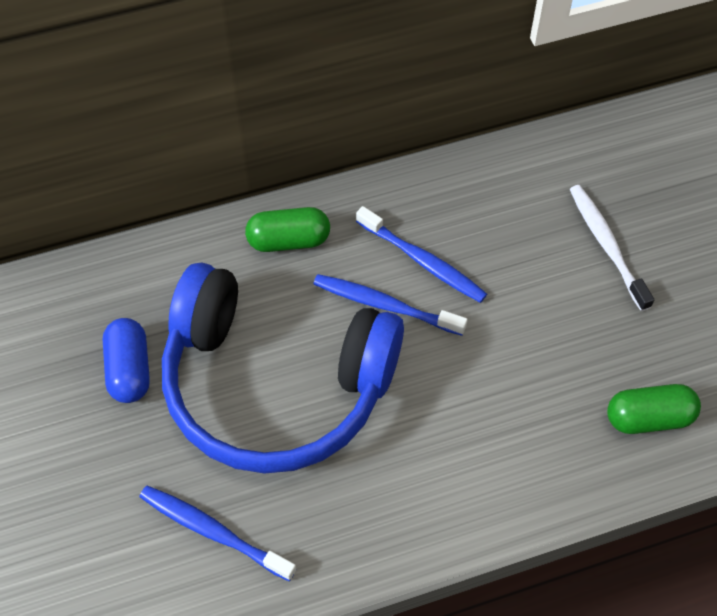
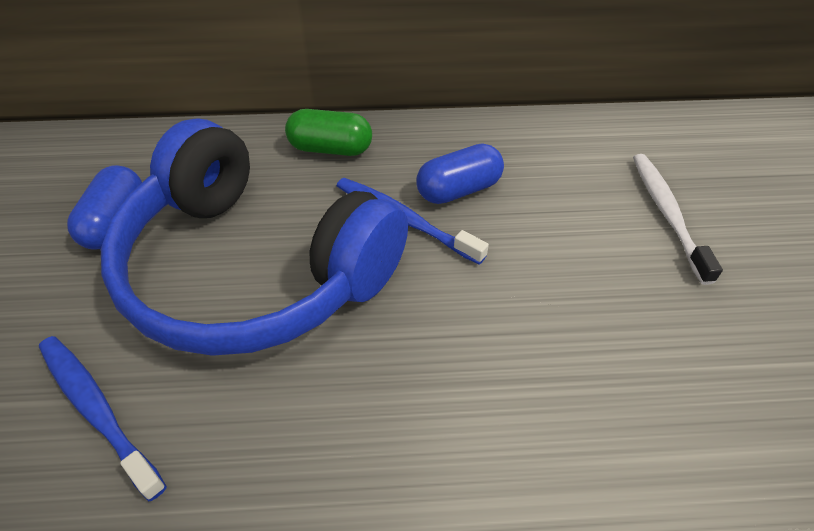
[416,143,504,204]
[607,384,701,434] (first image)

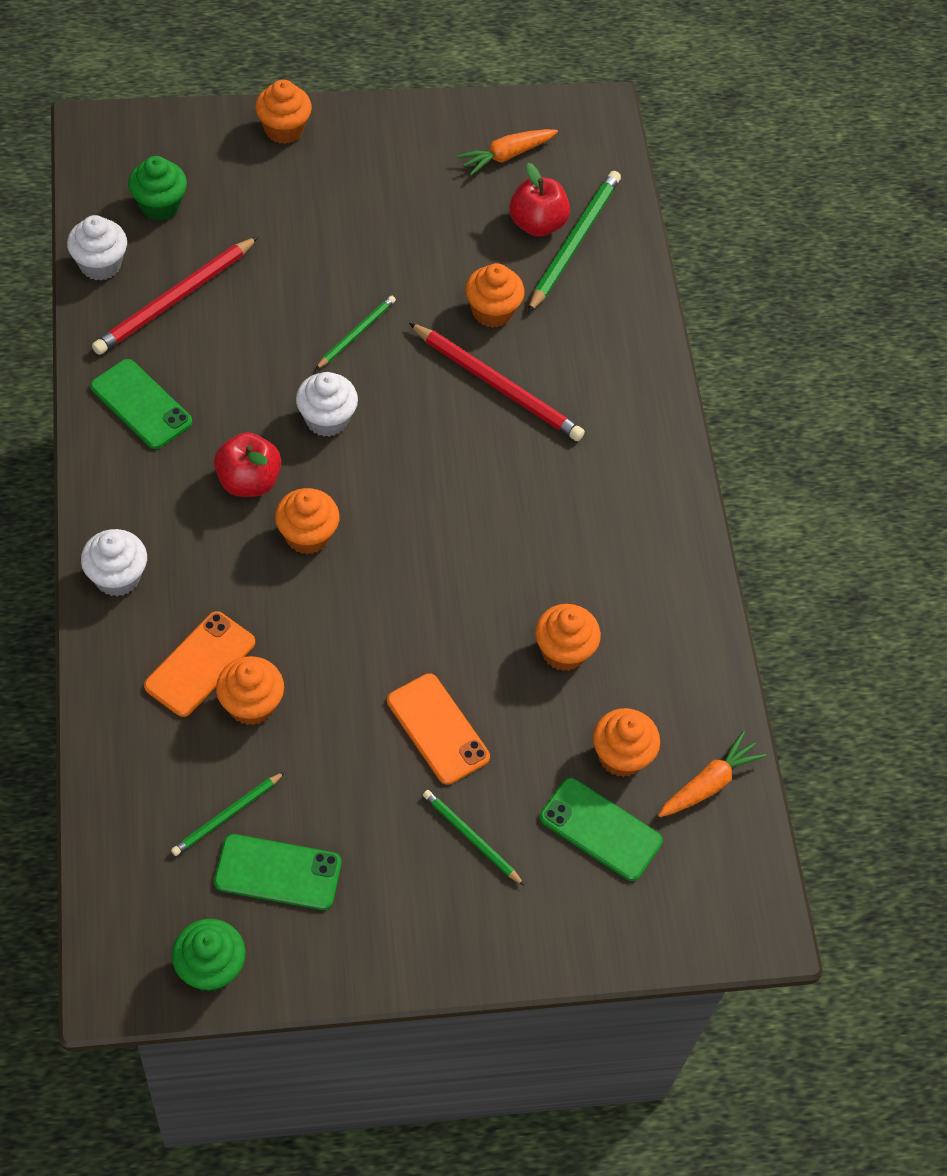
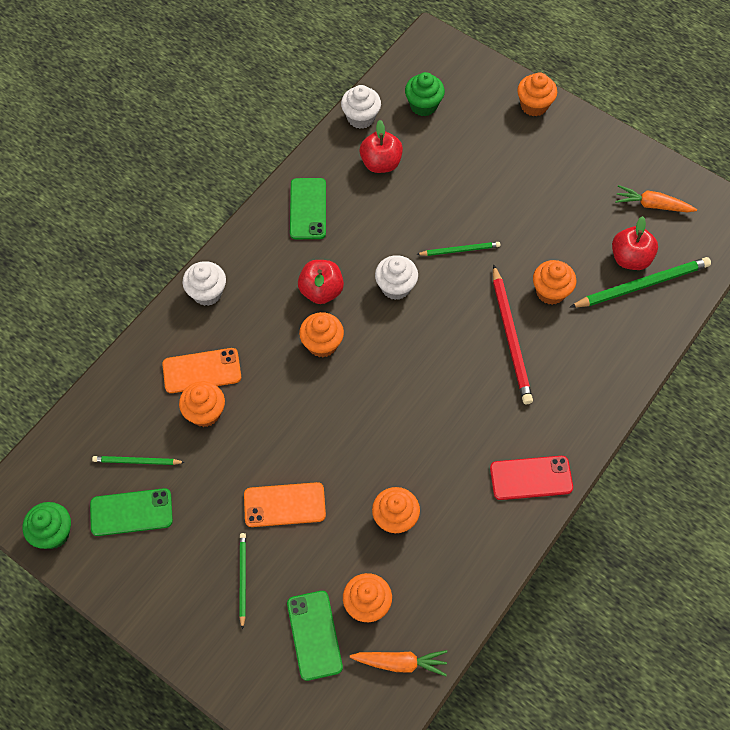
[360,120,403,173]
[90,488,173,536]
[244,482,326,527]
[490,456,573,500]

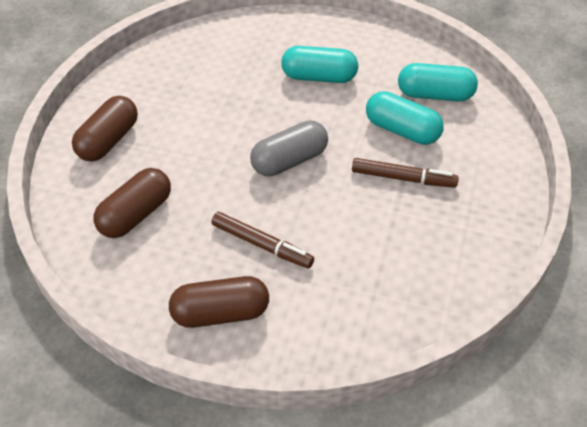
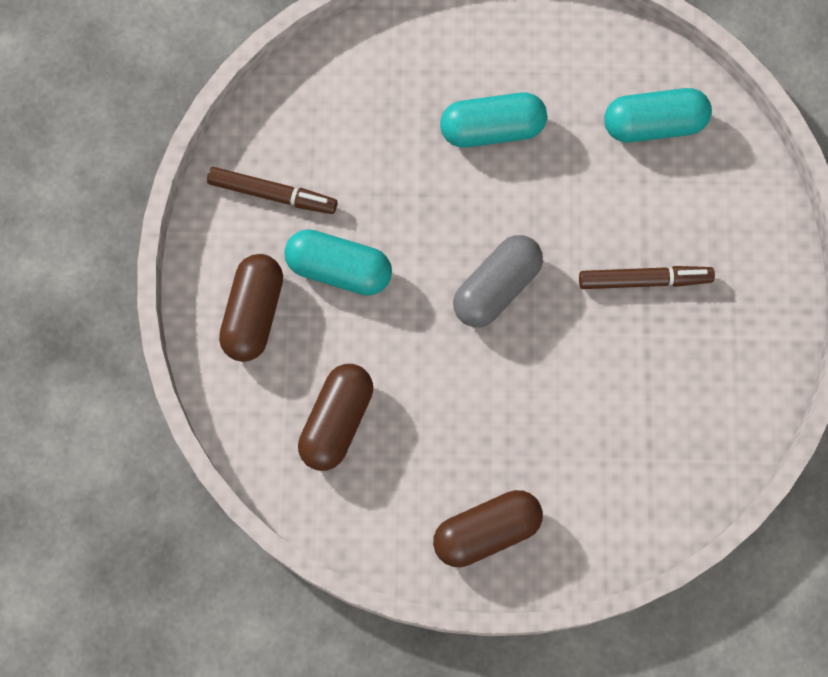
[207,167,337,214]
[284,229,392,296]

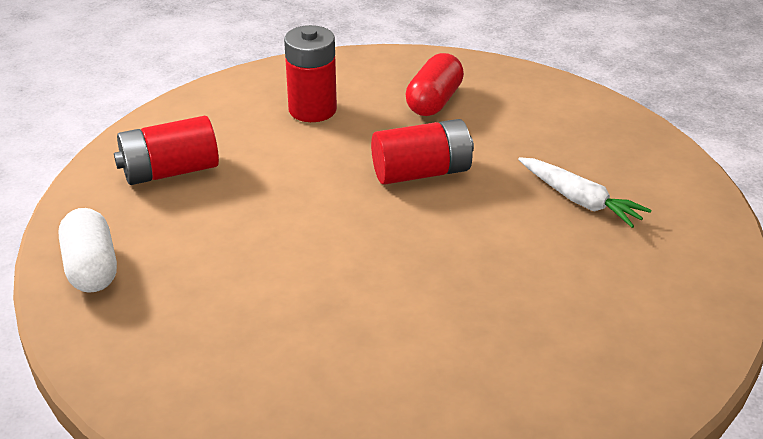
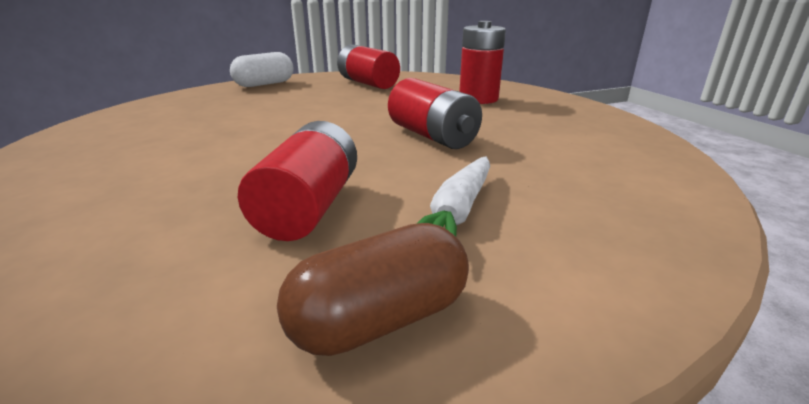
[406,53,464,116] (first image)
[238,121,357,241]
[277,223,469,356]

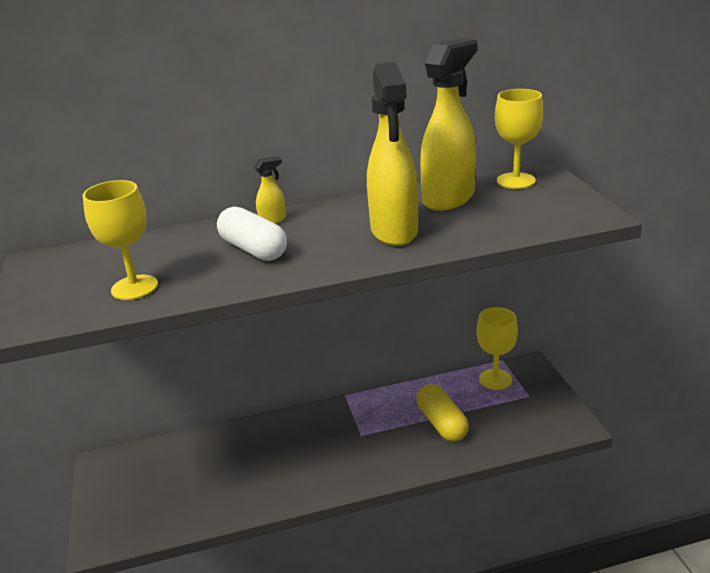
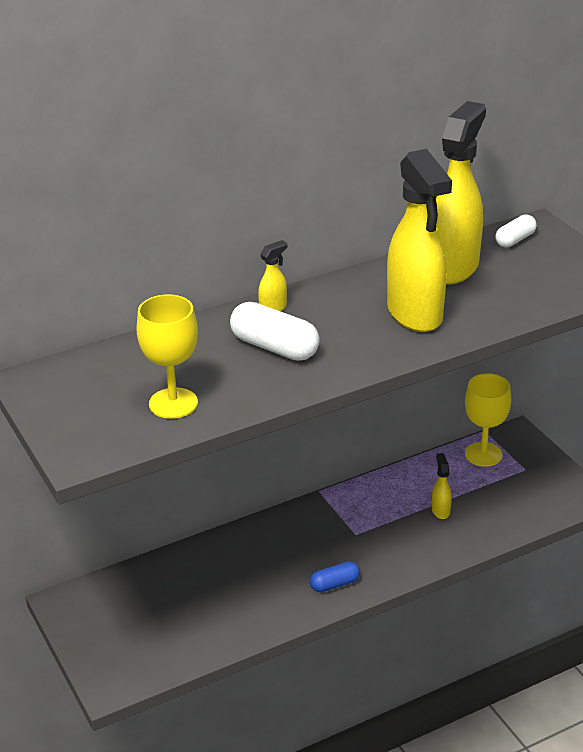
[432,453,452,519]
[495,214,537,247]
[310,561,360,592]

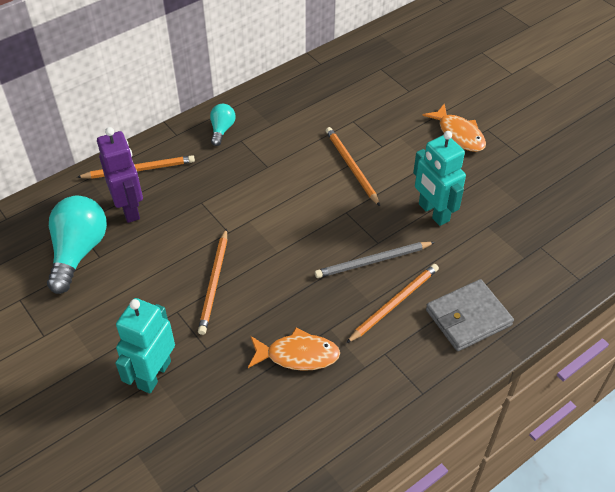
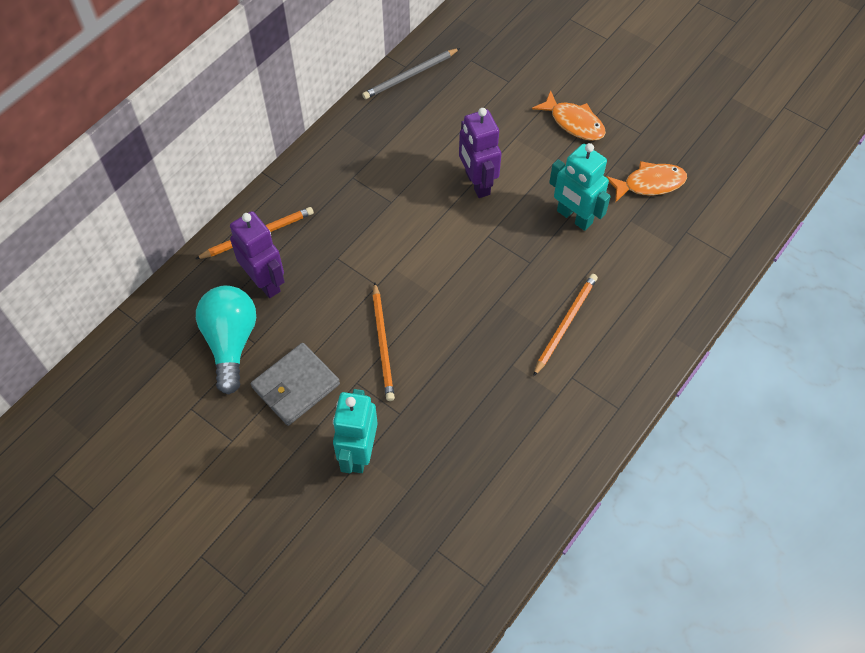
[210,104,236,146] (first image)
[606,161,687,203]
[362,48,460,99]
[459,108,502,198]
[251,343,340,426]

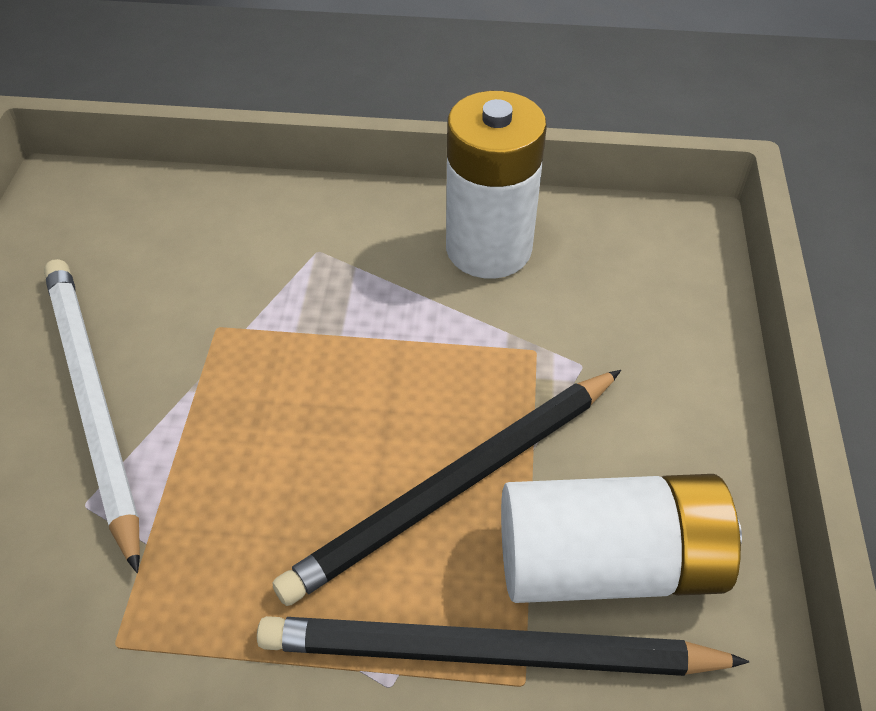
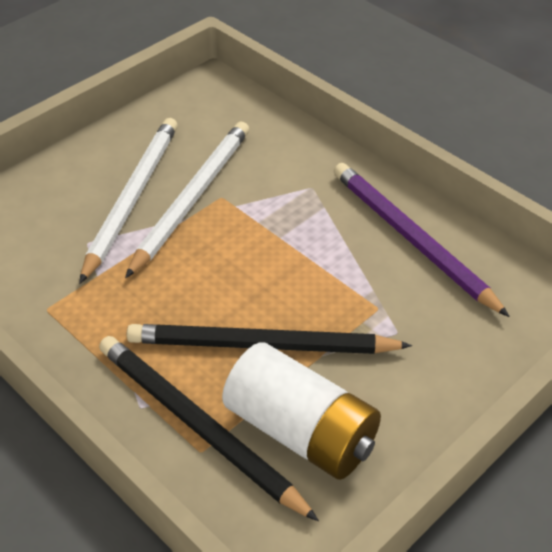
[334,163,510,317]
[125,122,249,278]

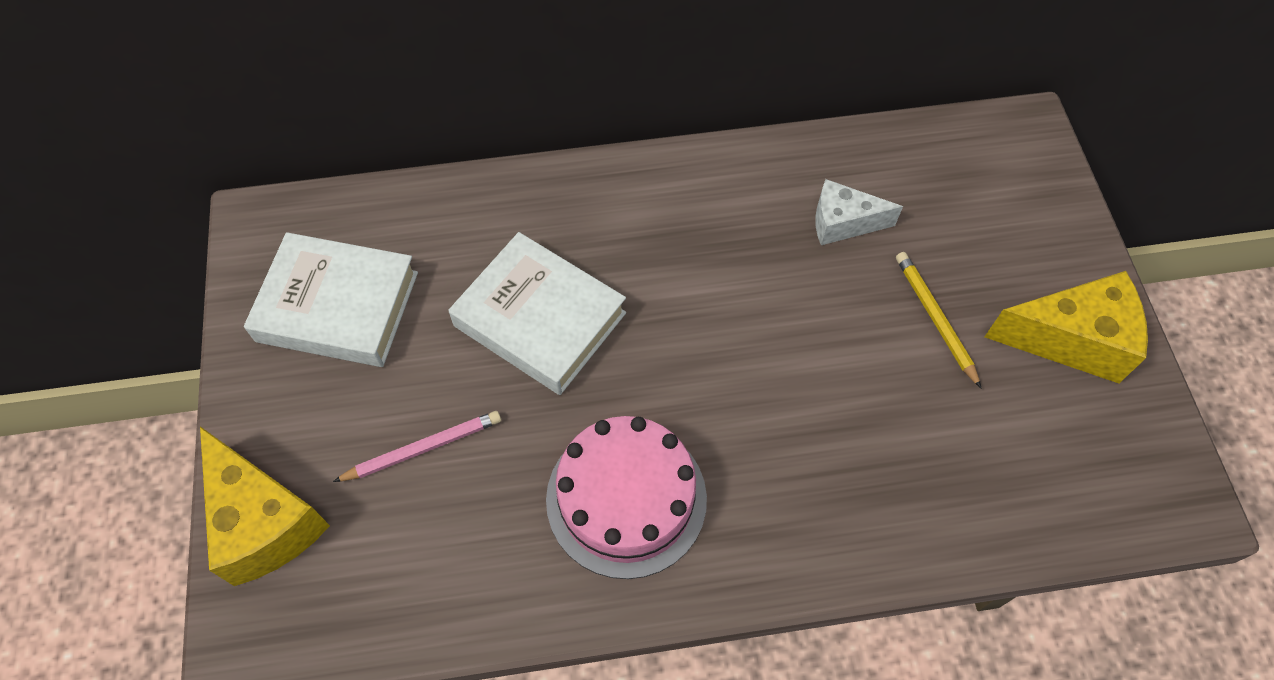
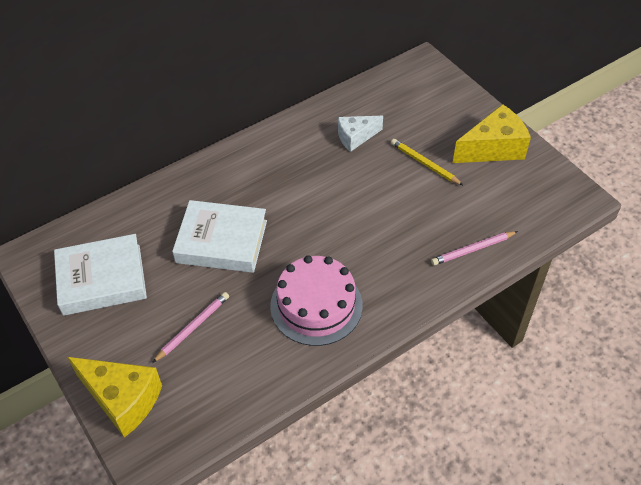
[431,231,518,266]

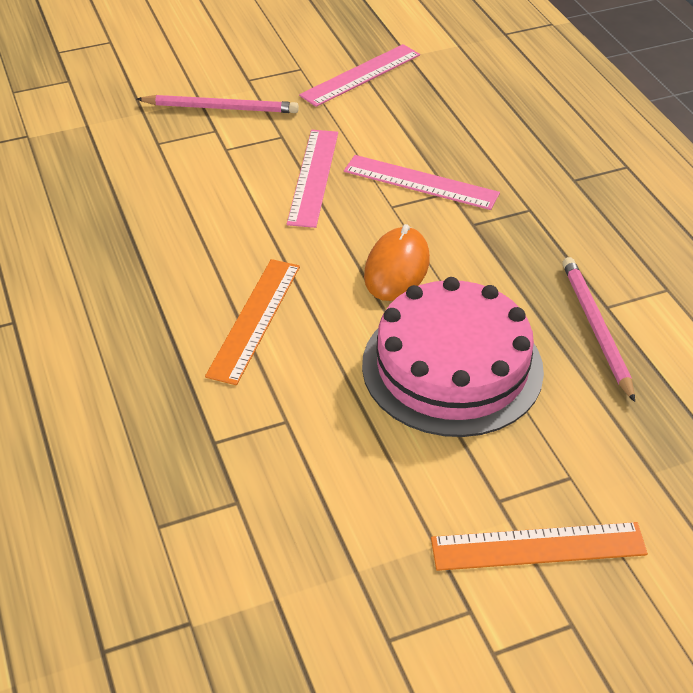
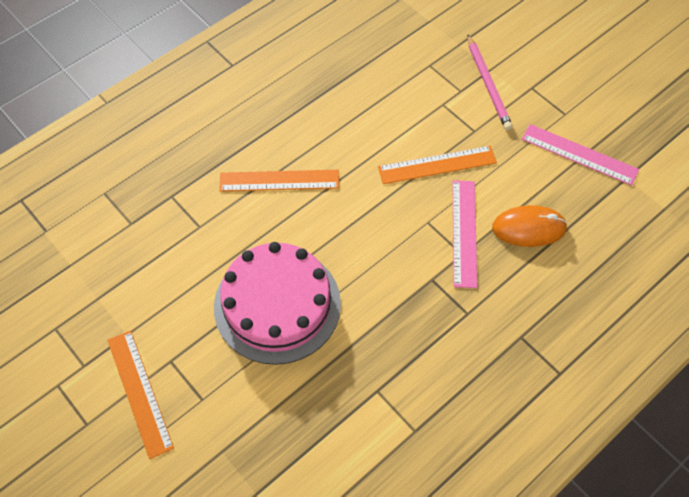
[378,146,497,184]
[492,205,568,247]
[562,257,635,402] (first image)

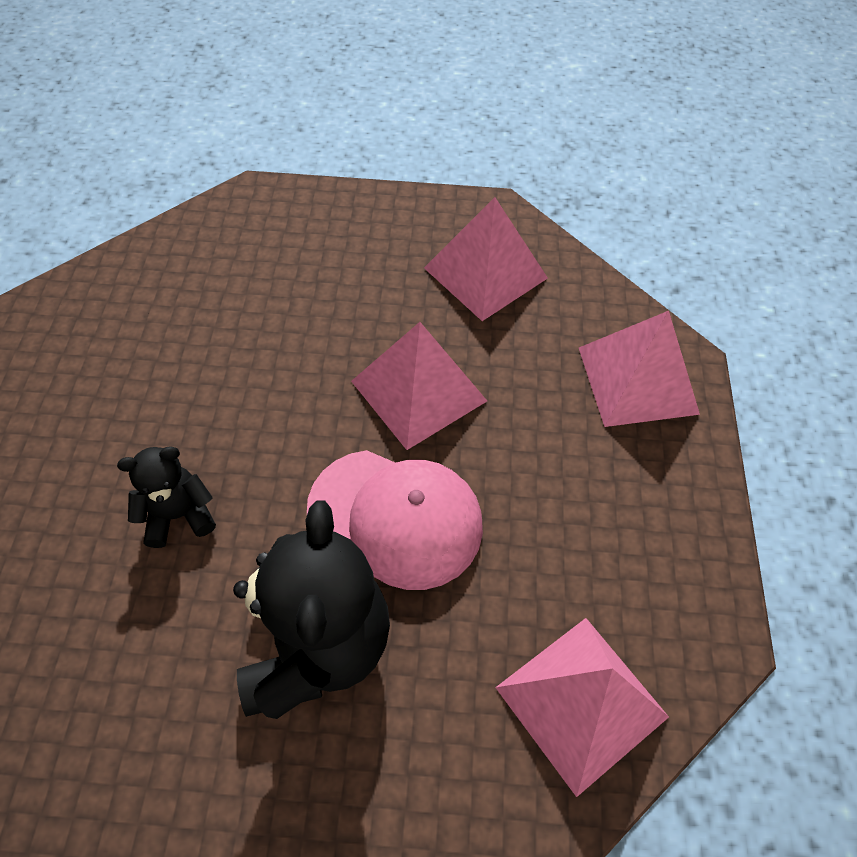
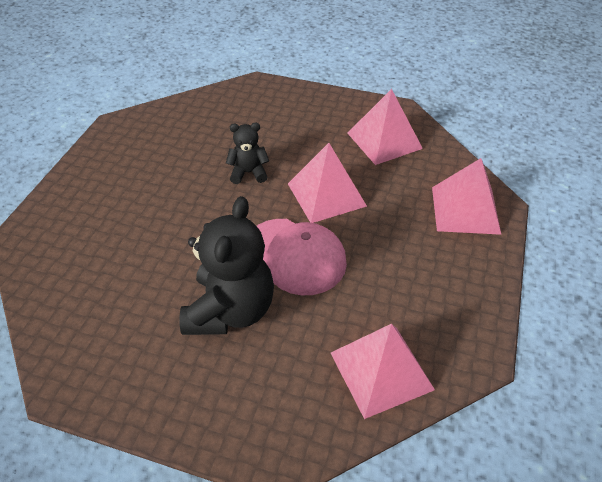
[226,123,269,184]

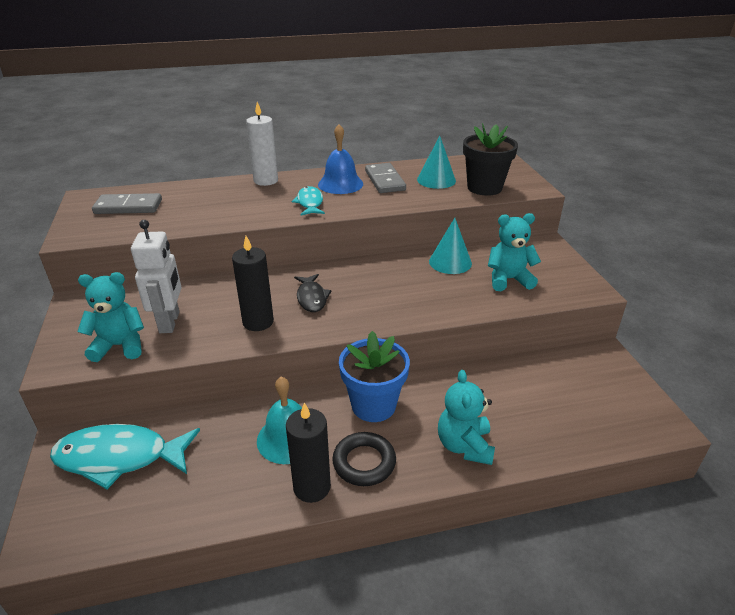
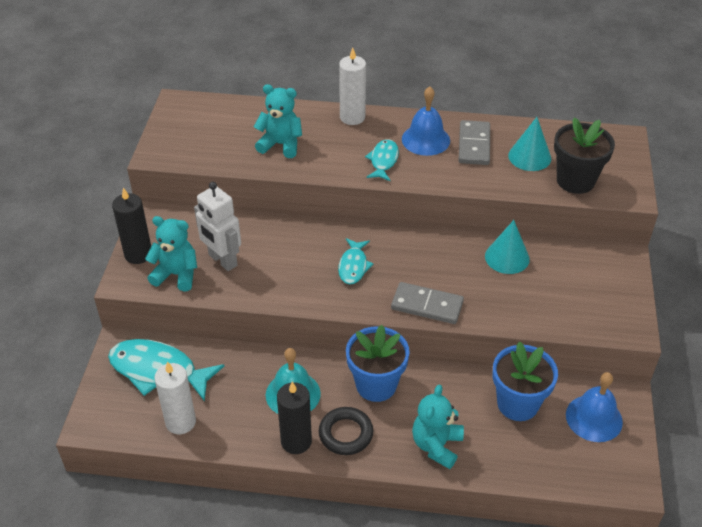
[391,282,464,324]
[194,182,241,271]
[112,188,151,264]
[338,238,373,284]
[254,84,302,158]
[154,361,196,434]
[493,341,558,421]
[566,372,623,442]

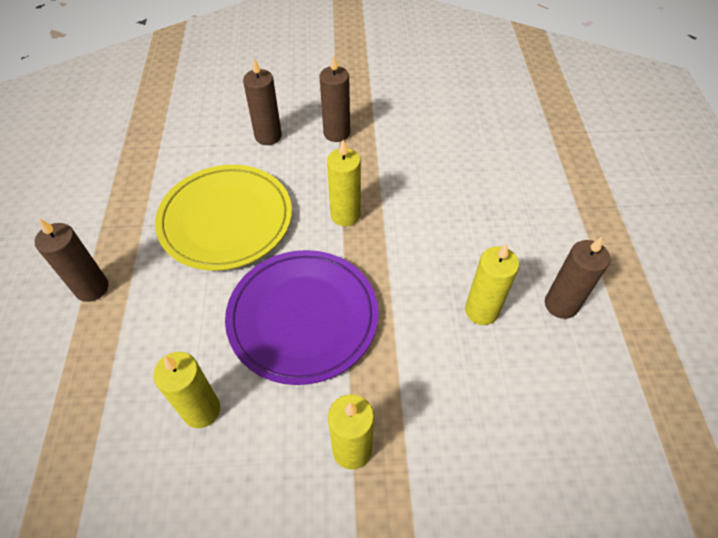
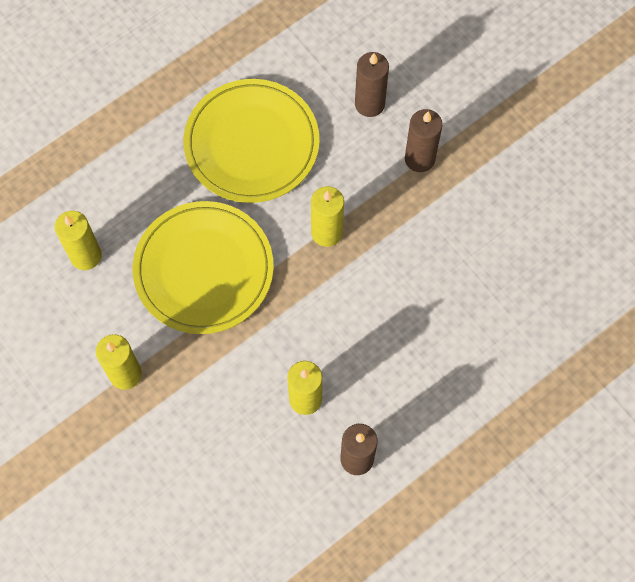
[35,218,109,302] (first image)
[133,201,274,334]

